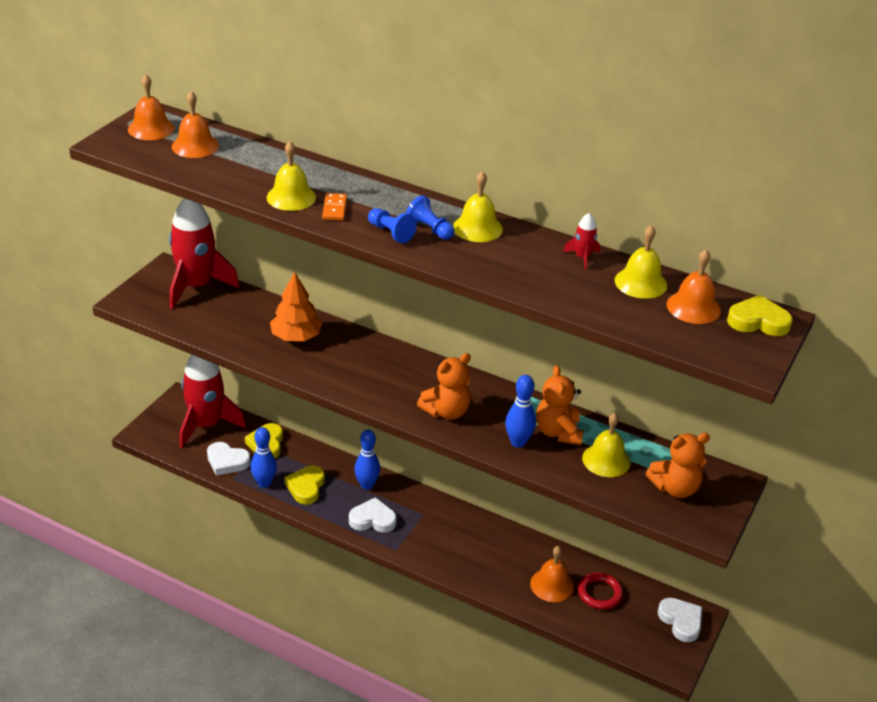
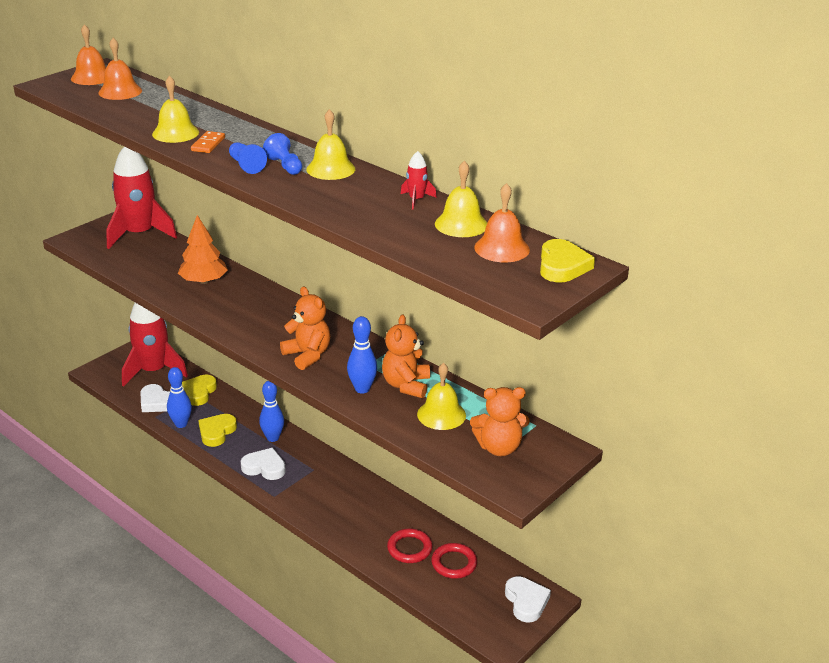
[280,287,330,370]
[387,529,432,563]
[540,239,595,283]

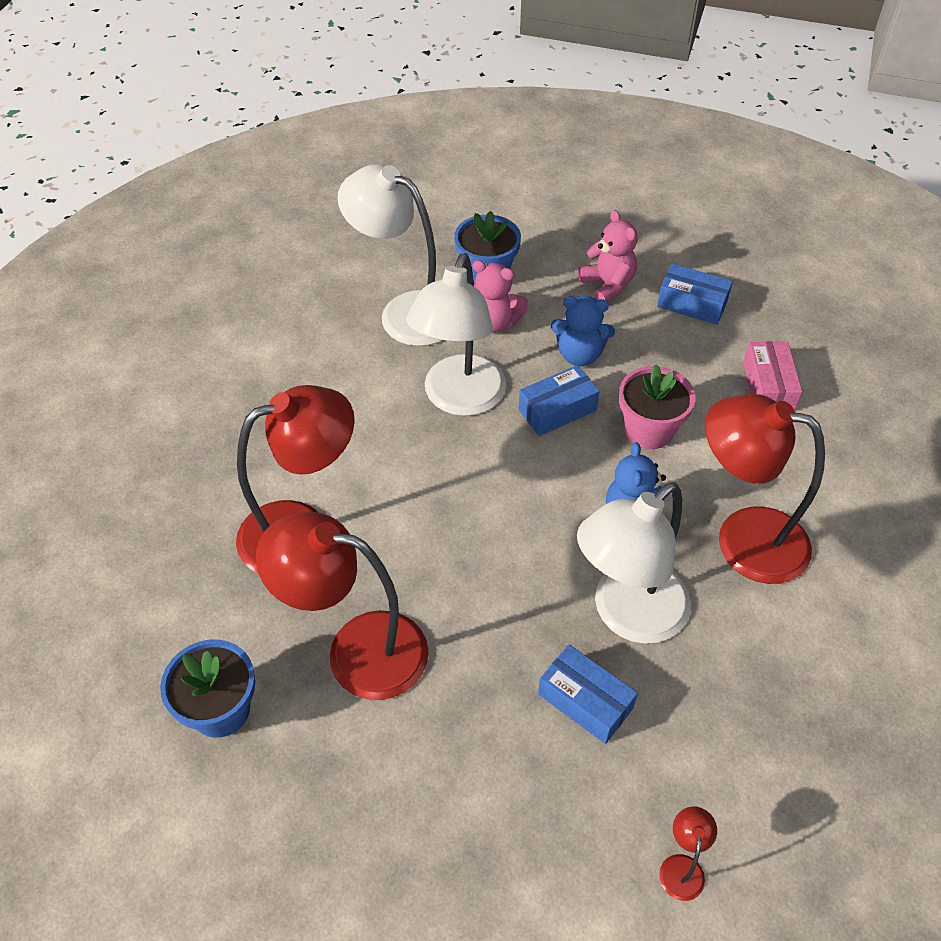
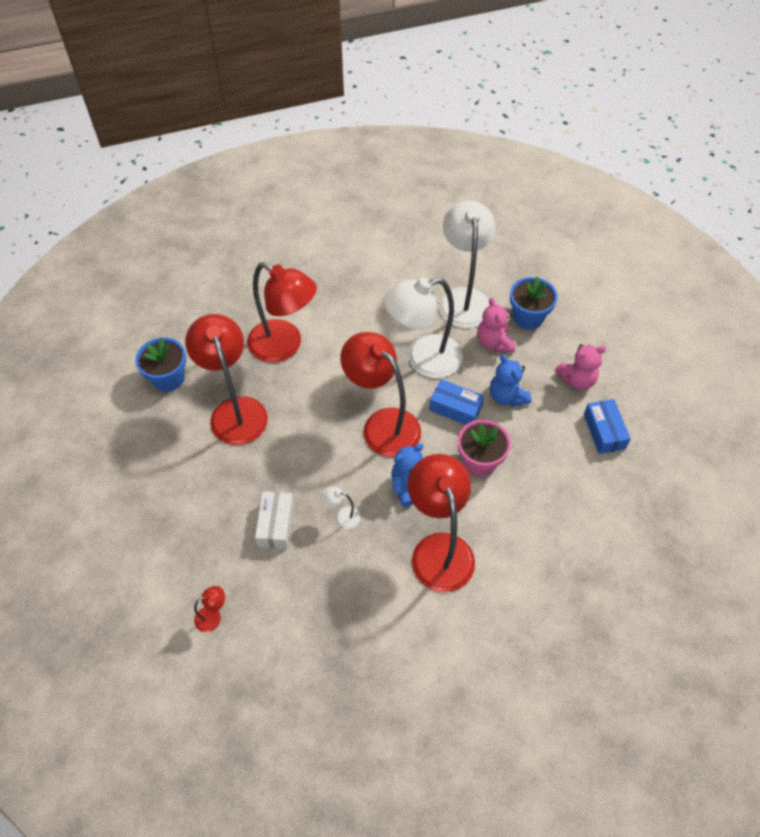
[255,491,294,549]
[322,486,361,529]
[555,344,606,390]
[743,341,802,411] (first image)
[340,332,421,457]

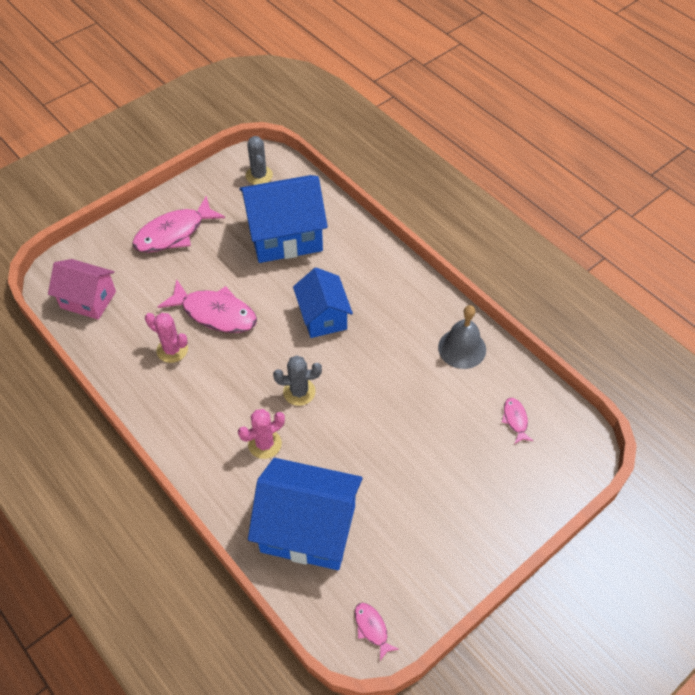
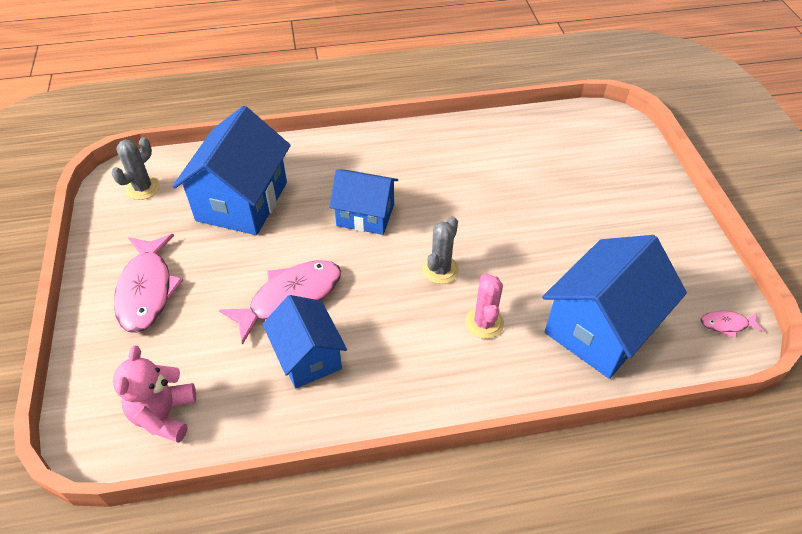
[113,346,196,443]
[263,295,347,389]
[111,137,160,200]
[438,305,486,369] (first image)
[502,398,533,444] (first image)

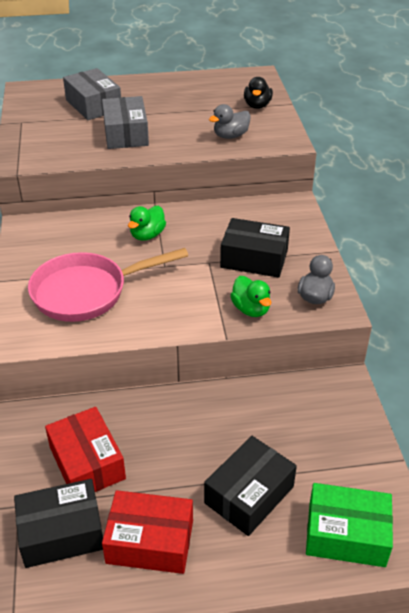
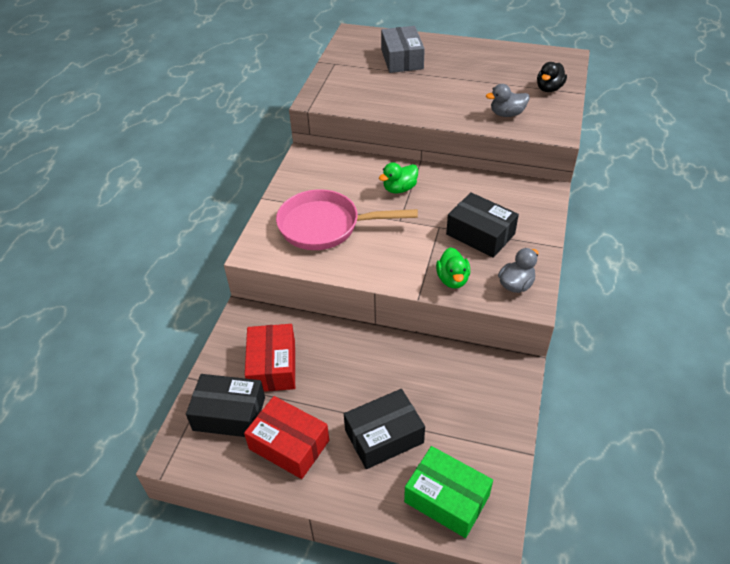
[102,96,149,149] (first image)

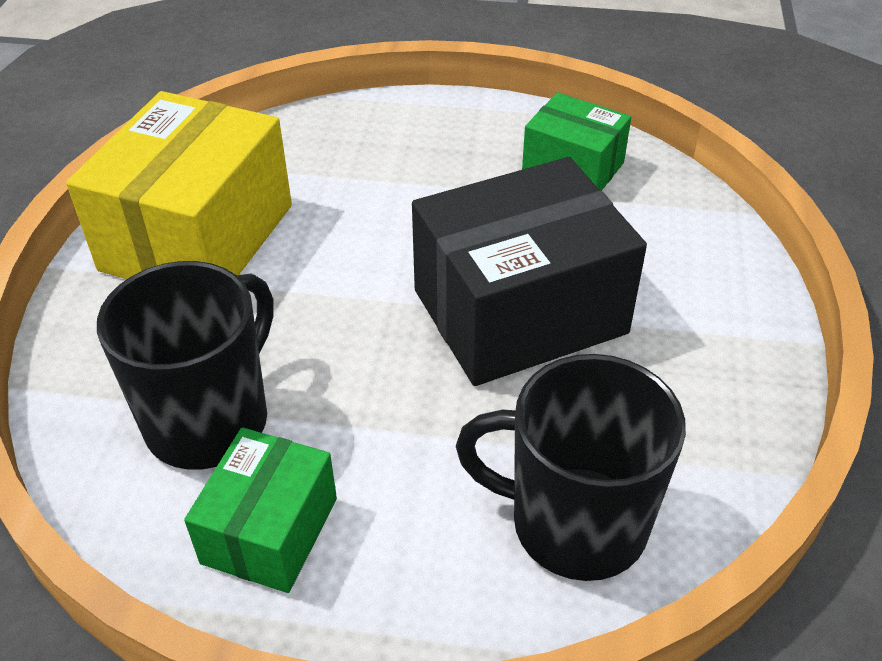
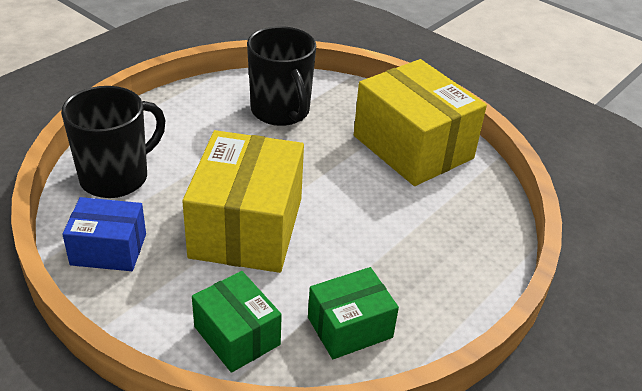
[192,271,282,373]
[182,130,304,273]
[62,197,146,271]

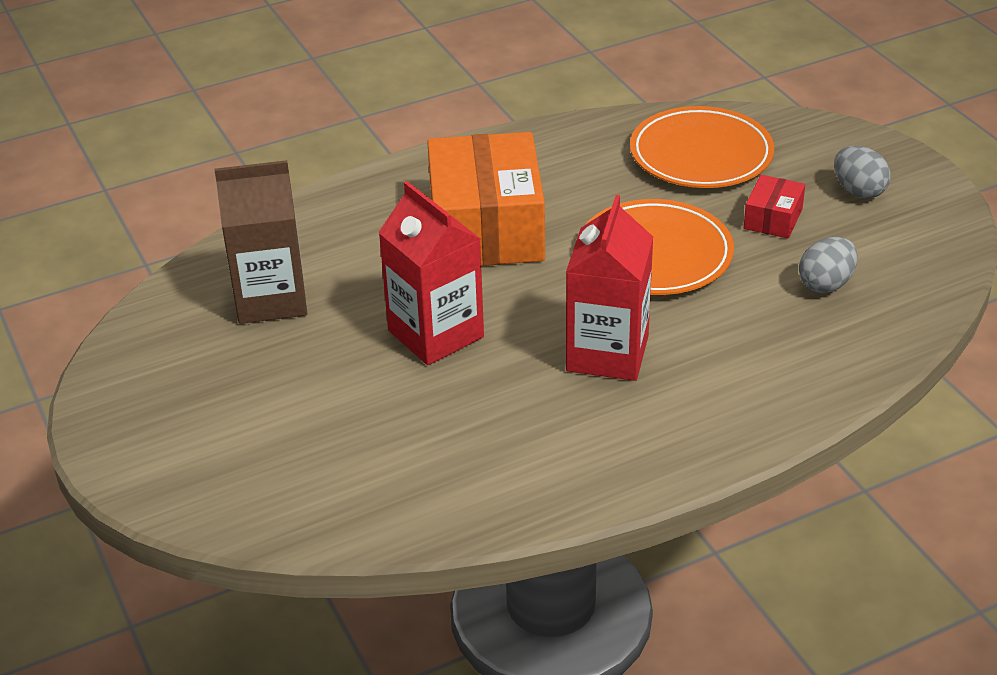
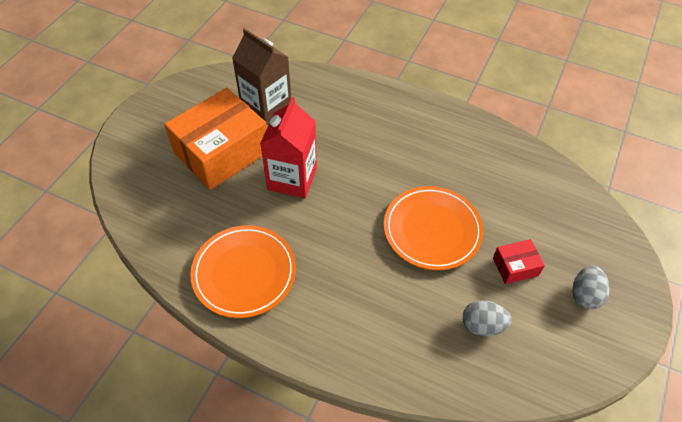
[164,88,267,190]
[566,195,653,381] (first image)
[190,225,296,318]

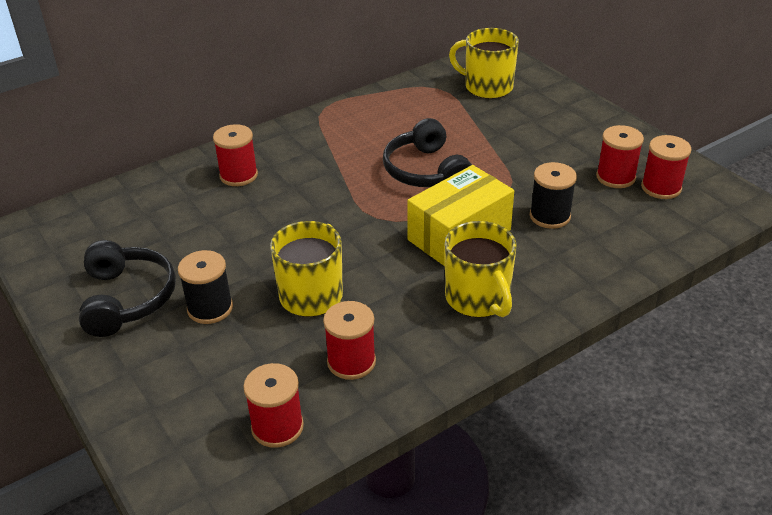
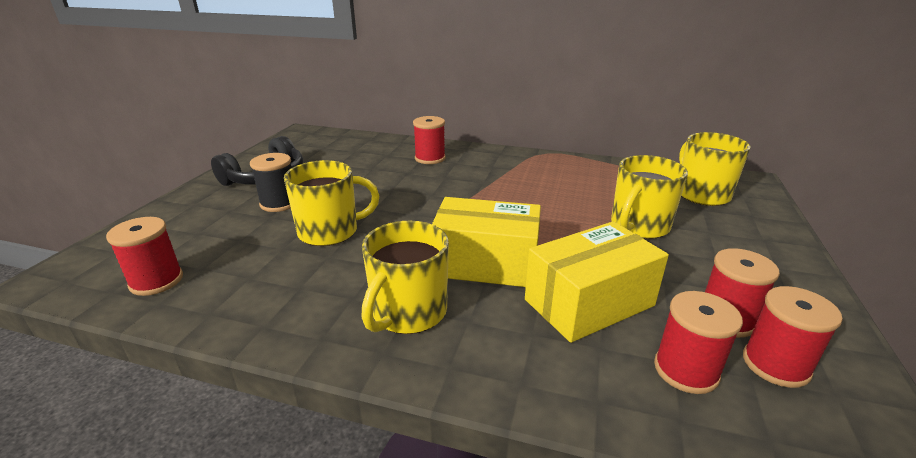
[654,291,743,394]
[383,118,472,187] (first image)
[525,221,669,343]
[611,155,688,239]

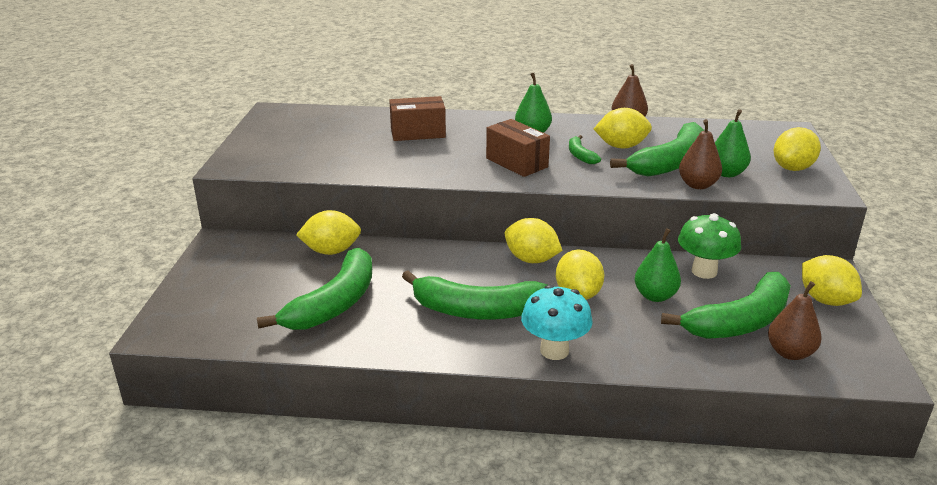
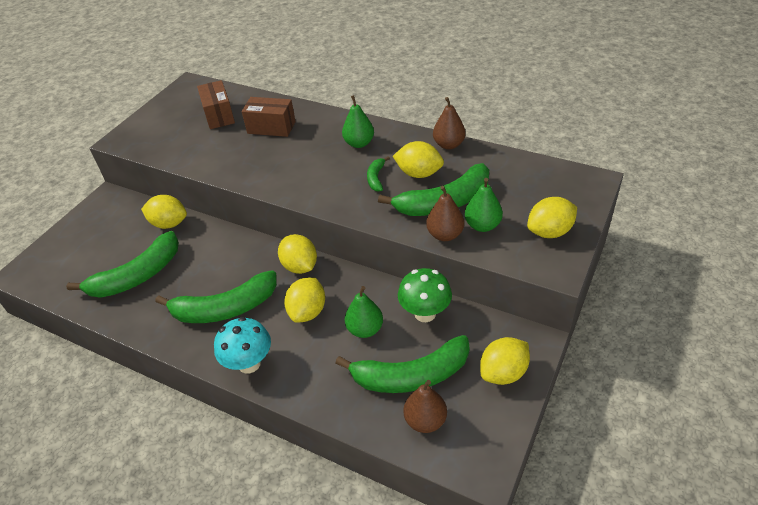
[155,270,277,323]
[197,80,235,129]
[480,337,530,385]

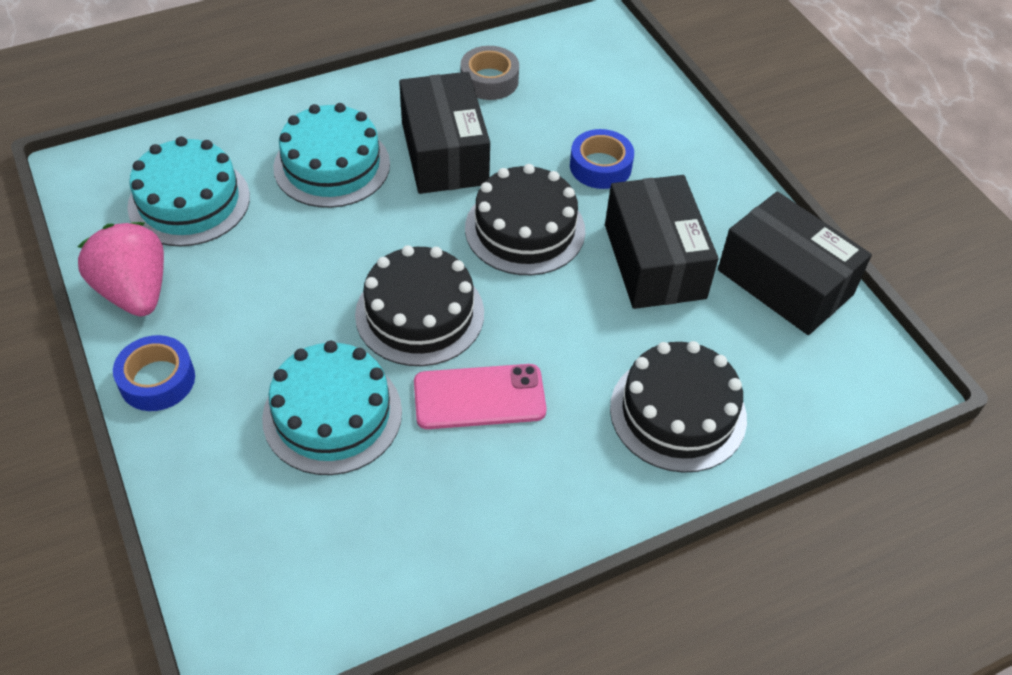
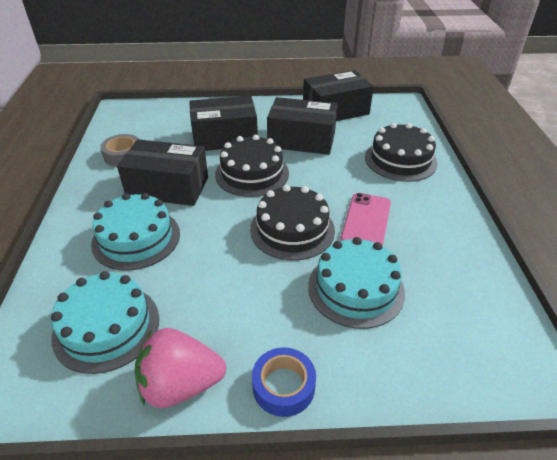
[189,96,258,151]

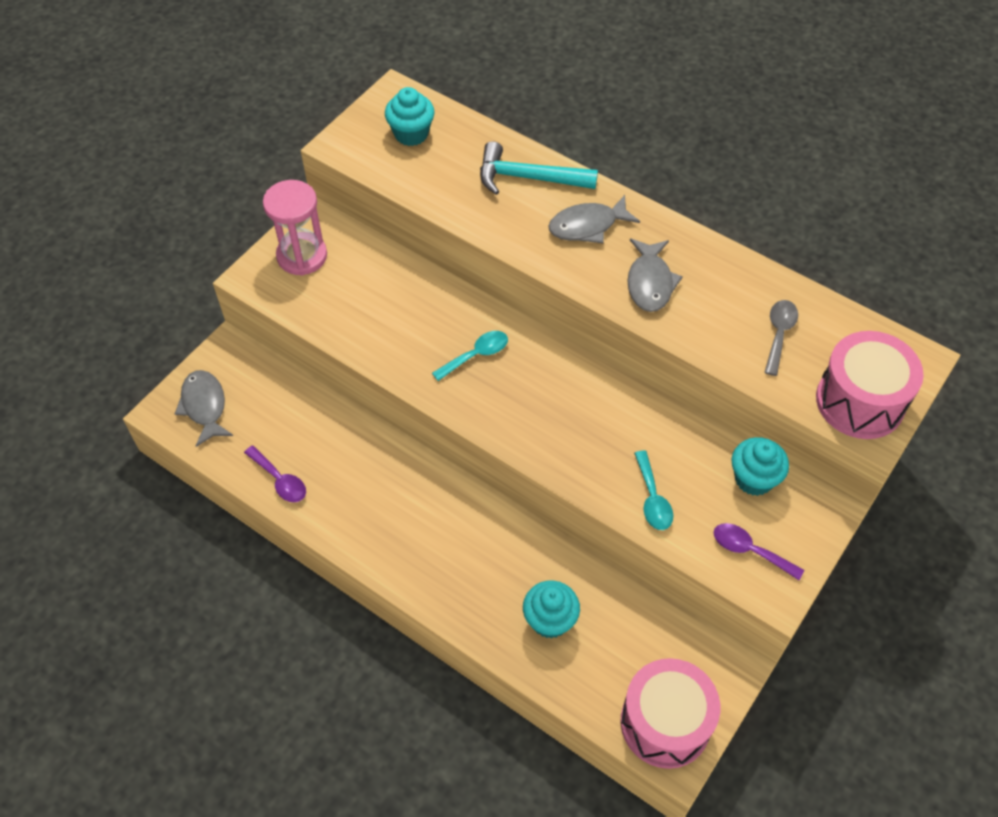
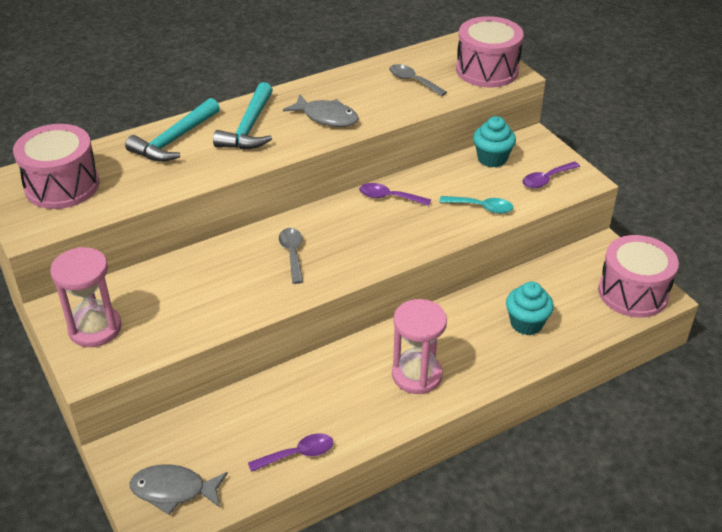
[13,124,100,209]
[279,228,303,284]
[213,82,273,149]
[359,183,431,206]
[392,299,447,394]

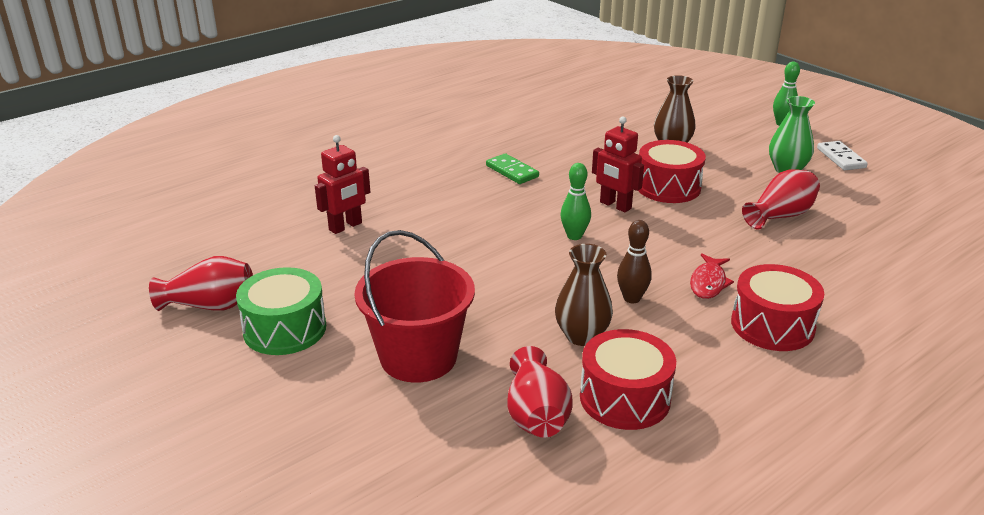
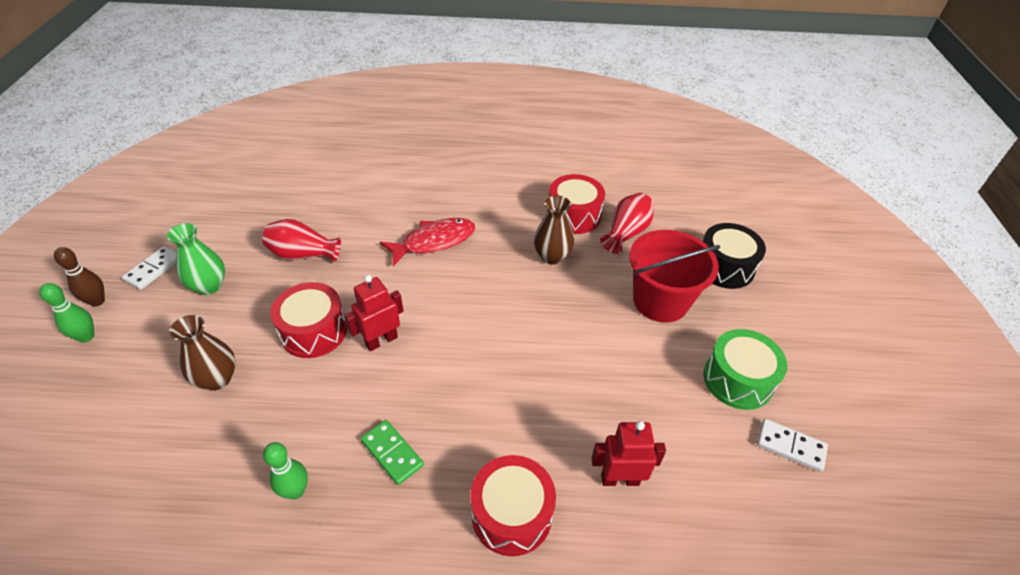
[757,419,828,472]
[360,420,424,485]
[263,442,308,499]
[344,275,403,351]
[54,247,105,307]
[380,218,475,266]
[471,455,556,556]
[703,223,766,289]

